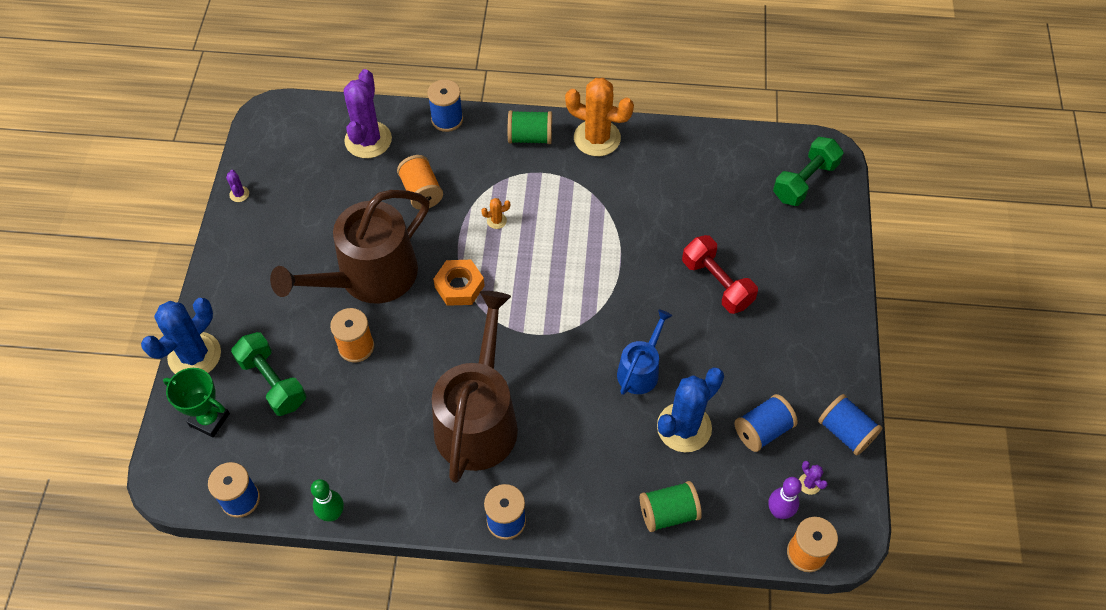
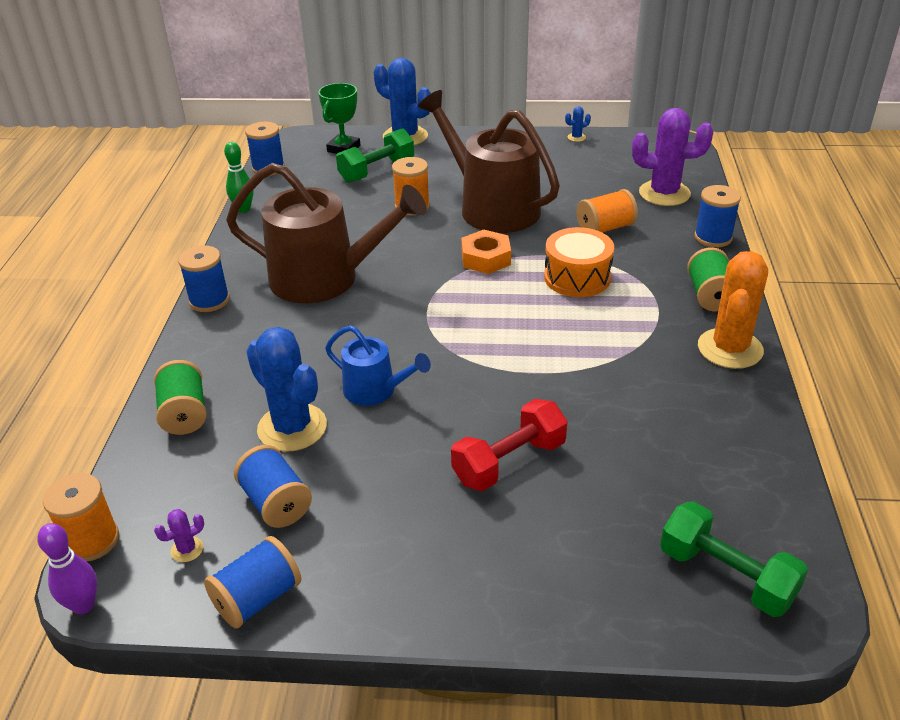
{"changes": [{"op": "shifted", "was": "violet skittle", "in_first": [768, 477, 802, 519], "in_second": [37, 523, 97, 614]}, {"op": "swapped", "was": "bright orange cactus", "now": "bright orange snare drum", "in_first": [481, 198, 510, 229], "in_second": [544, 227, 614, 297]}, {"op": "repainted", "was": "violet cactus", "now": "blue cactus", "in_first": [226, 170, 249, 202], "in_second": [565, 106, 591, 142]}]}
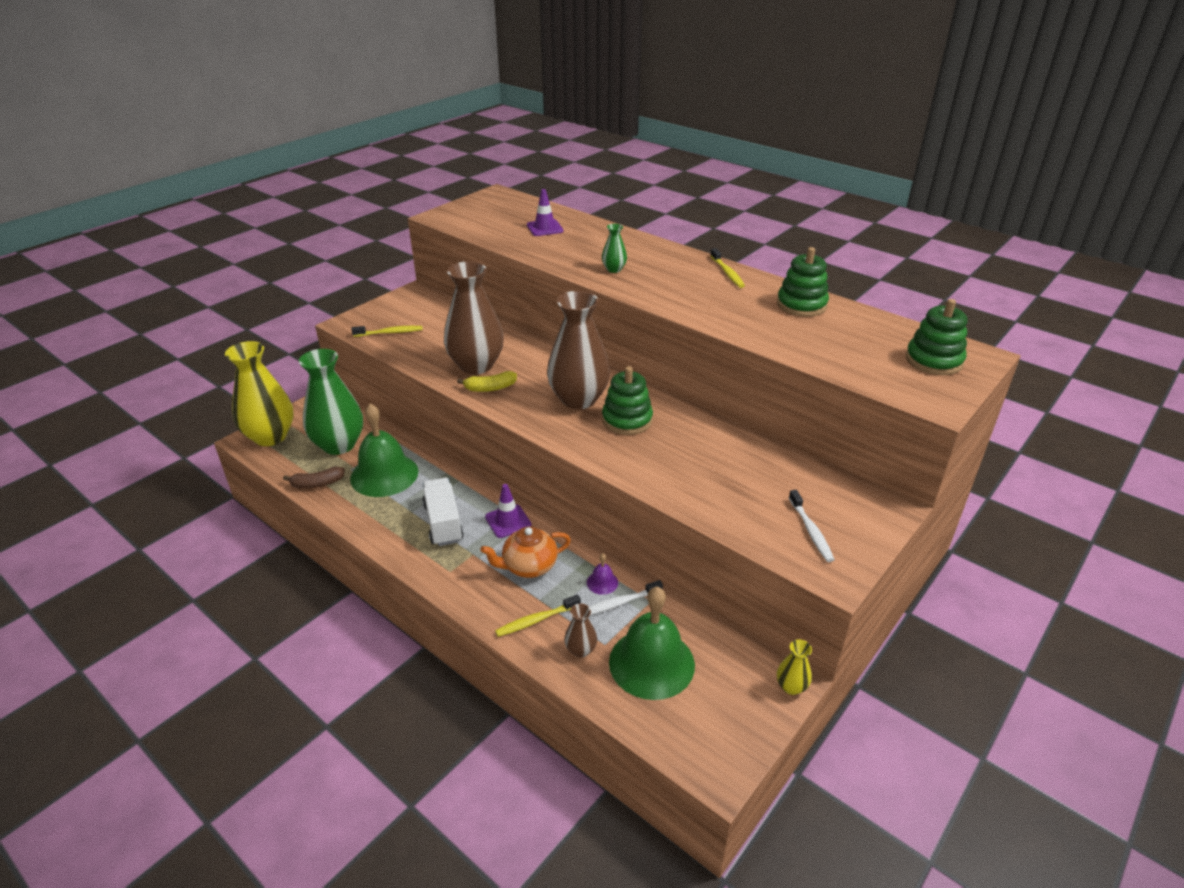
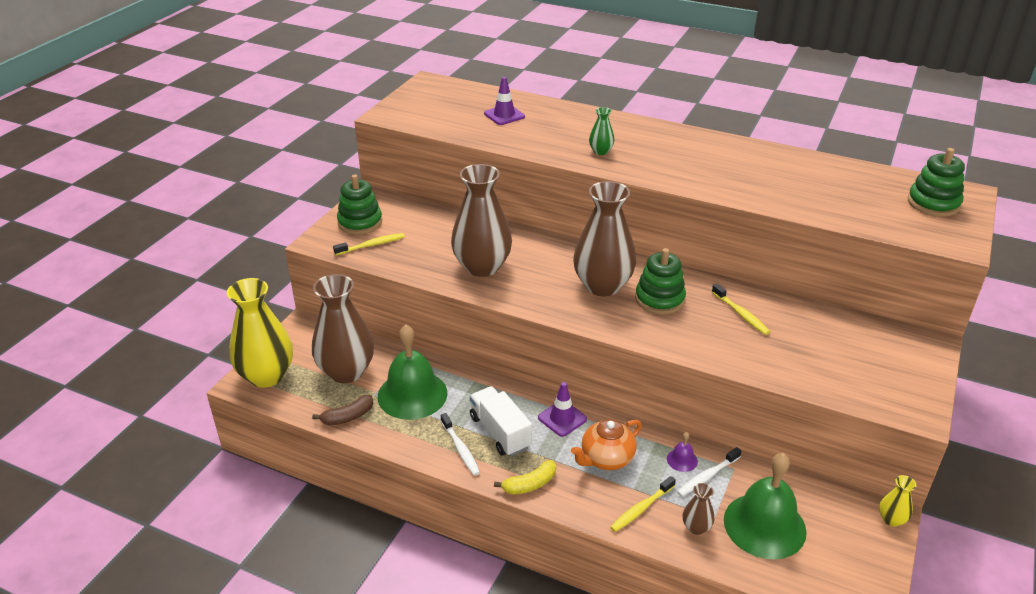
{"changes": [{"op": "repainted", "was": "leaf-green tall vase", "now": "brown tall vase", "in_first": [299, 349, 363, 455], "in_second": [312, 274, 374, 383]}, {"op": "shifted", "was": "leaf-green ring stacker", "in_first": [777, 247, 829, 317], "in_second": [337, 174, 382, 235]}, {"op": "shifted", "was": "white dental brush", "in_first": [789, 490, 835, 562], "in_second": [441, 413, 480, 476]}, {"op": "shifted", "was": "golden toy banana", "in_first": [457, 371, 517, 392], "in_second": [494, 460, 556, 495]}, {"op": "shifted", "was": "golden dental brush", "in_first": [710, 248, 745, 288], "in_second": [712, 284, 770, 335]}]}
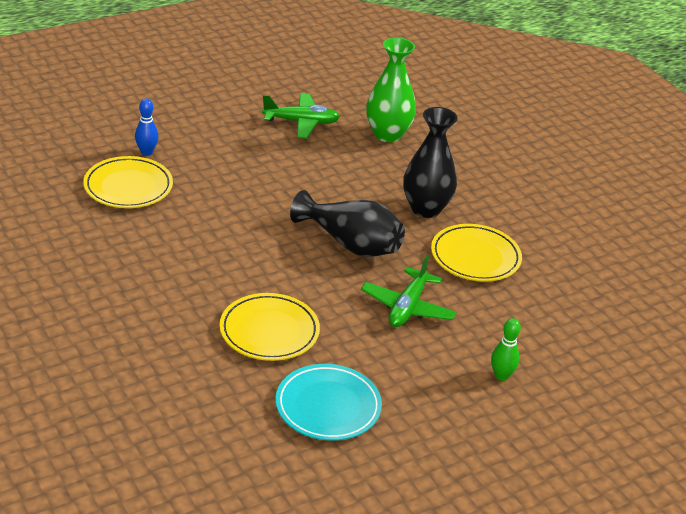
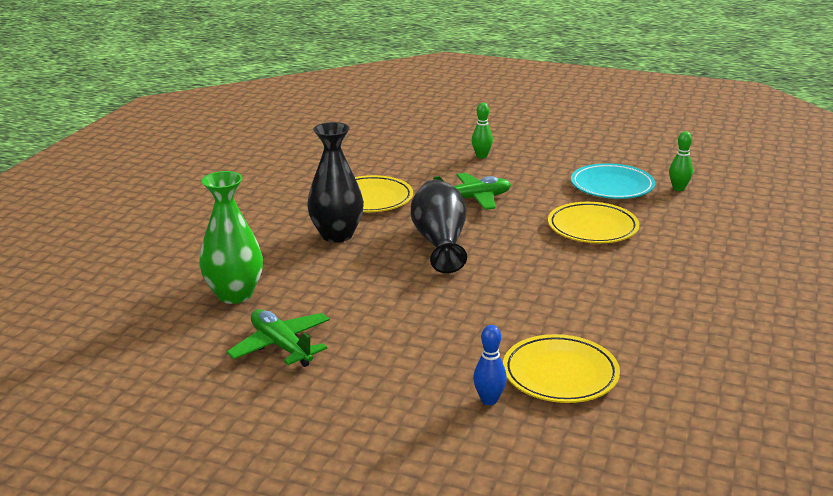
{"changes": [{"op": "new", "now": "leaf-green skittle", "in_second": [669, 131, 693, 191]}]}
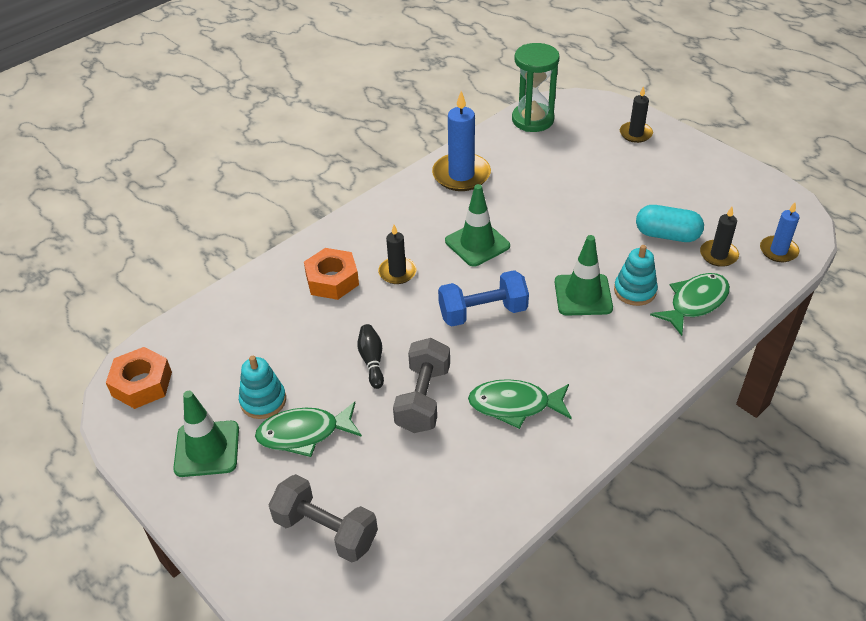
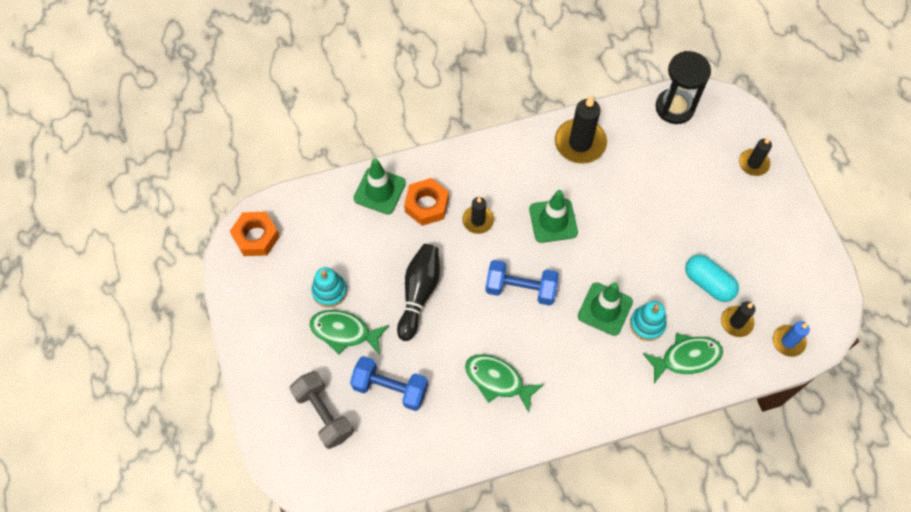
{"changes": [{"op": "new", "now": "blue dumbbell", "in_second": [350, 356, 428, 411]}, {"op": "shifted", "was": "leaf-green traffic cone", "in_first": [173, 391, 239, 477], "in_second": [354, 158, 406, 214]}, {"op": "scaled", "was": "black skittle", "in_first": [358, 324, 384, 389], "in_second": [397, 244, 440, 341], "ratio": 1.73}, {"op": "repainted", "was": "blue pillar candle", "now": "black pillar candle", "in_first": [432, 91, 491, 191], "in_second": [555, 95, 607, 164]}, {"op": "repainted", "was": "leaf-green sandglass", "now": "black sandglass", "in_first": [512, 43, 560, 132], "in_second": [655, 51, 711, 124]}, {"op": "gone", "was": "ash-grey dumbbell", "in_first": [393, 338, 450, 433]}]}
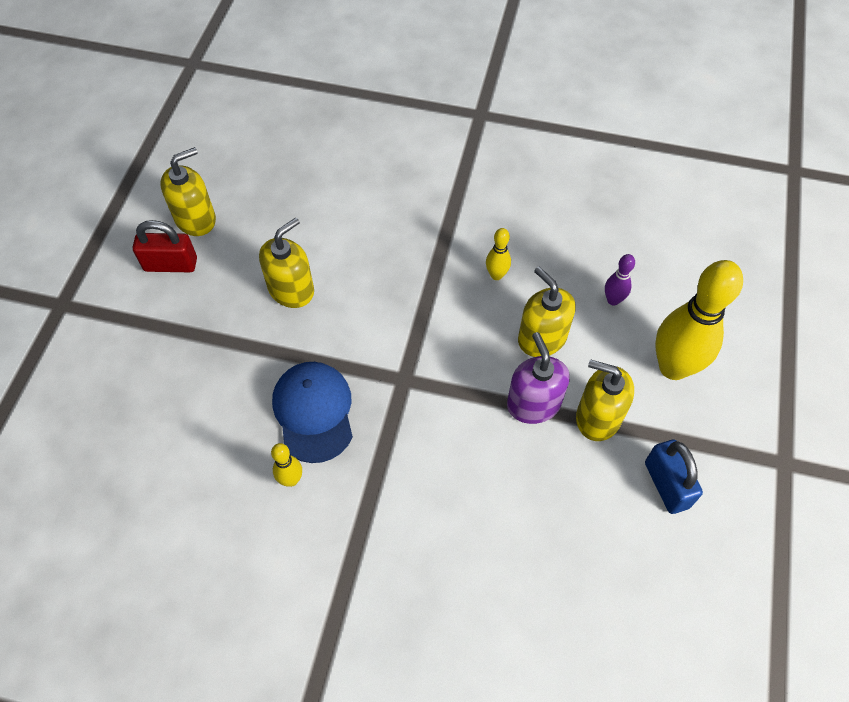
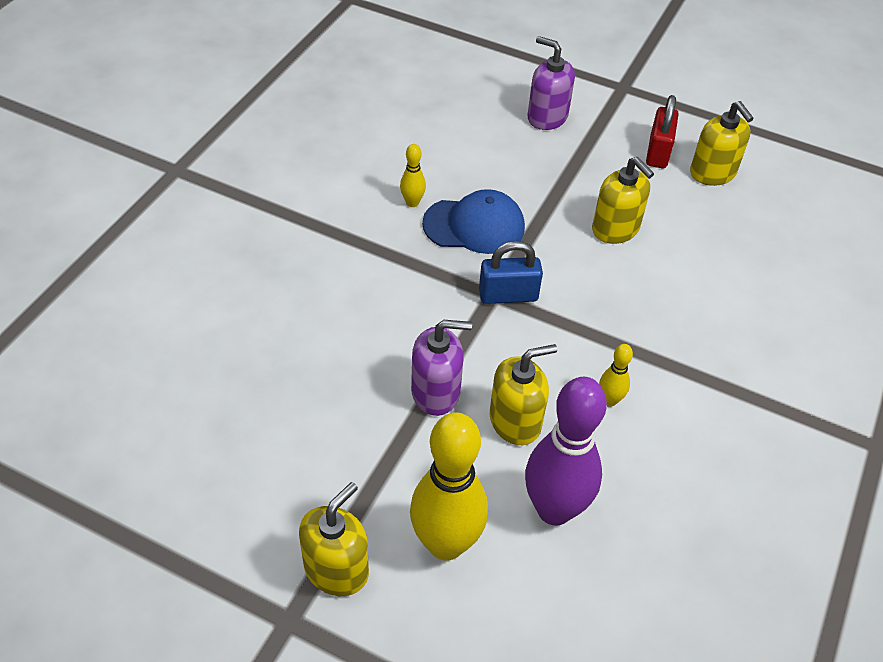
{"changes": [{"op": "shifted", "was": "golden soap dispenser", "in_first": [576, 359, 634, 441], "in_second": [299, 482, 369, 596]}, {"op": "shifted", "was": "blue small lock", "in_first": [645, 440, 703, 514], "in_second": [479, 241, 543, 304]}, {"op": "scaled", "was": "violet skittle", "in_first": [605, 254, 635, 306], "in_second": [525, 377, 607, 526], "ratio": 2.24}, {"op": "new", "now": "violet soap dispenser", "in_second": [527, 36, 575, 130]}]}
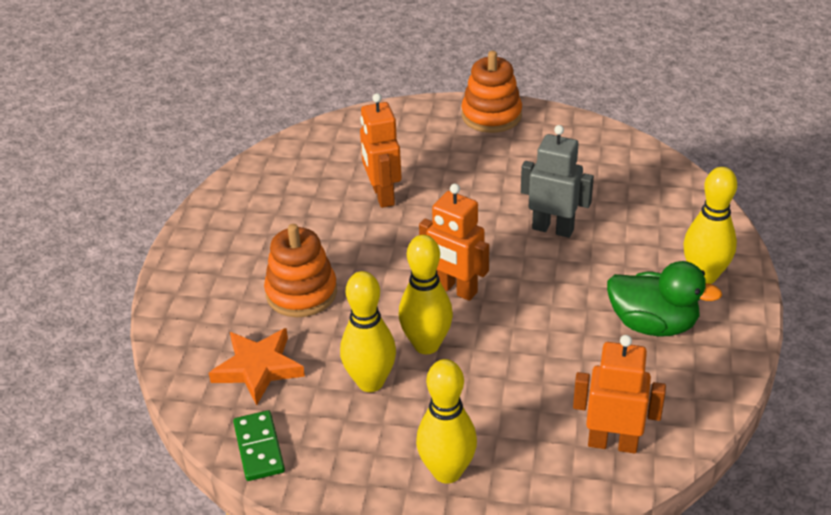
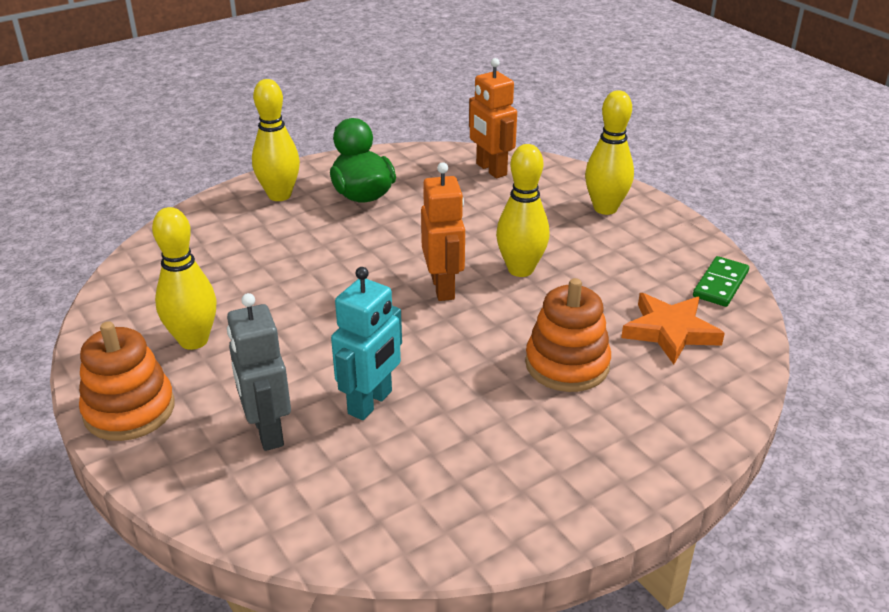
{"changes": [{"op": "shifted", "was": "golden skittle", "in_first": [340, 271, 396, 392], "in_second": [152, 207, 217, 350]}, {"op": "shifted", "was": "ash-grey toy robot", "in_first": [521, 125, 594, 238], "in_second": [227, 293, 291, 451]}, {"op": "repainted", "was": "bright orange toy robot", "now": "teal toy robot", "in_first": [360, 93, 402, 208], "in_second": [331, 267, 402, 420]}]}
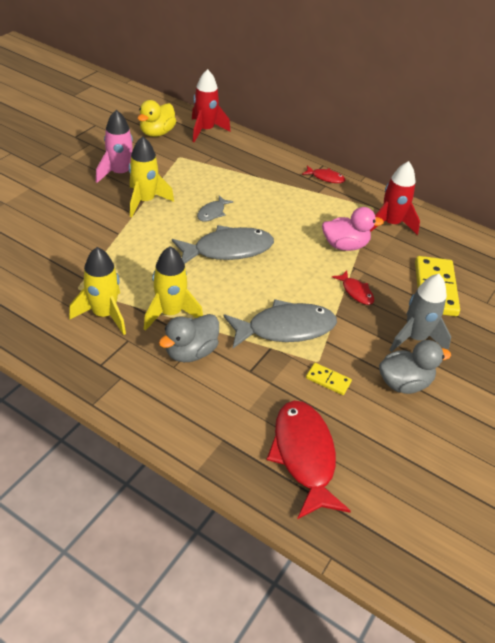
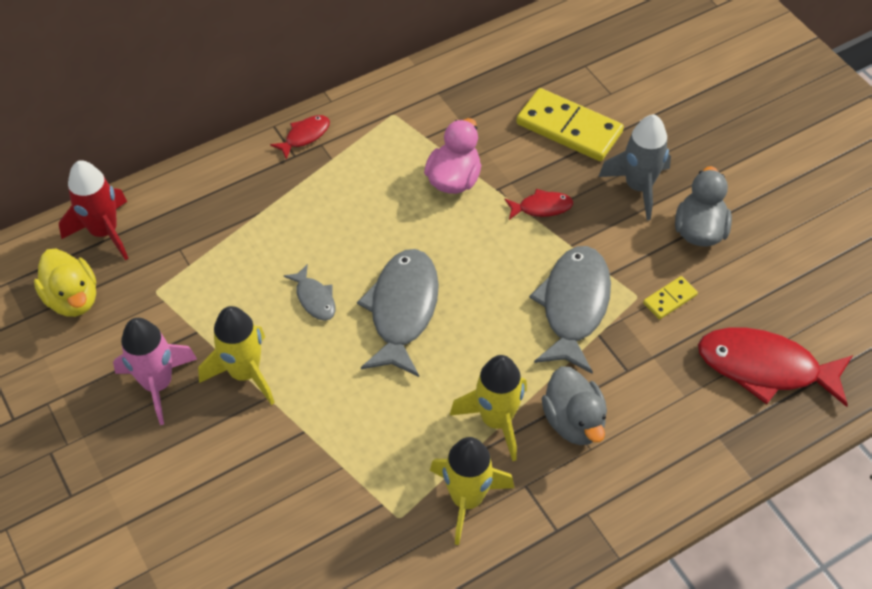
{"changes": [{"op": "gone", "was": "red toy rocket", "in_first": [369, 161, 420, 235]}]}
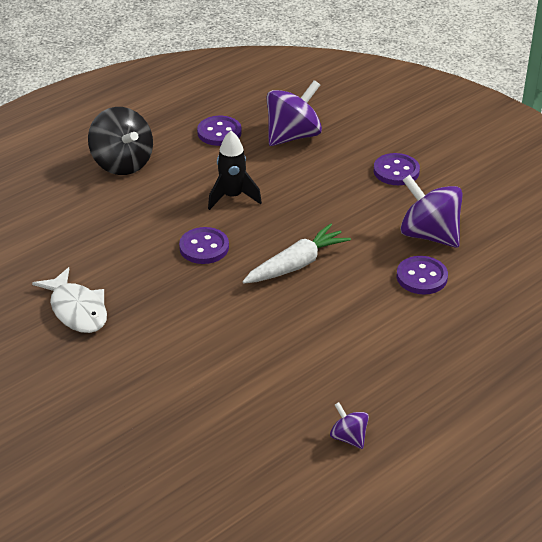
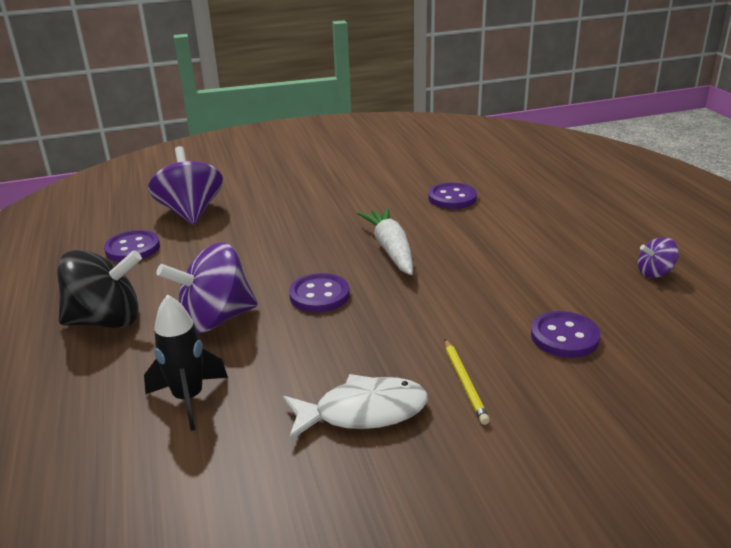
{"changes": [{"op": "shifted", "was": "black toy rocket", "in_first": [208, 131, 262, 210], "in_second": [144, 294, 228, 431]}, {"op": "shifted", "was": "violet spinning top", "in_first": [400, 175, 463, 248], "in_second": [156, 242, 258, 333]}, {"op": "new", "now": "golden wooden pencil", "in_second": [445, 339, 490, 425]}, {"op": "shifted", "was": "violet shirt button", "in_first": [374, 153, 420, 185], "in_second": [531, 311, 600, 358]}]}
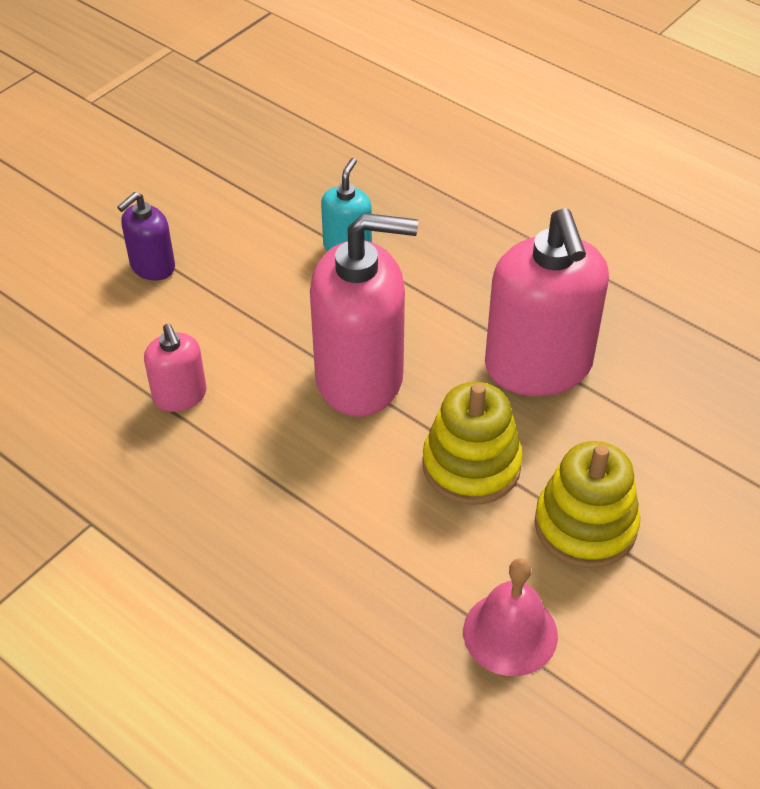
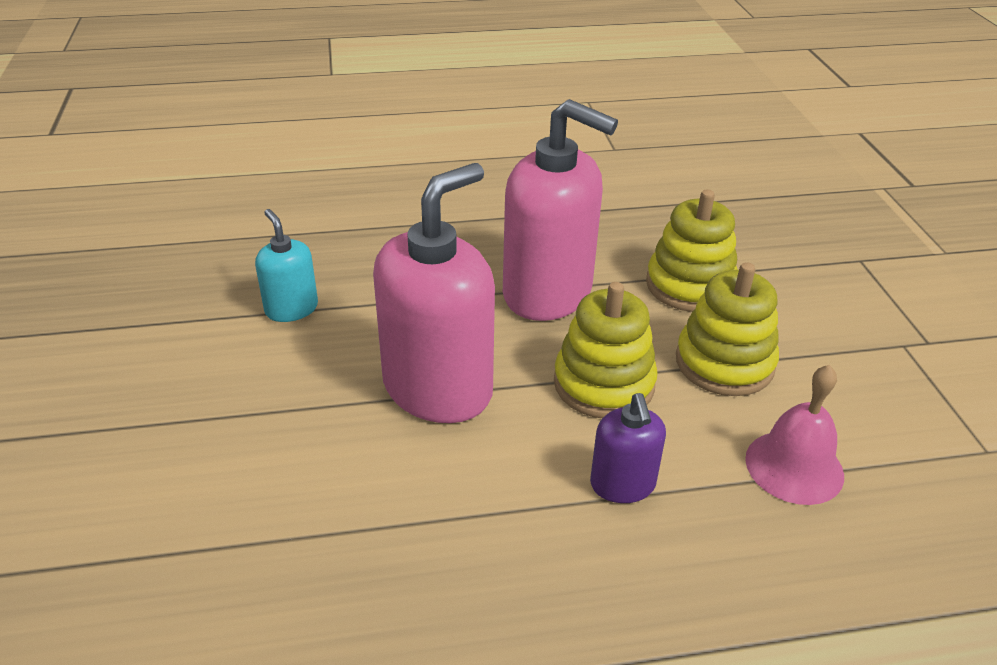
{"changes": [{"op": "shifted", "was": "violet soap dispenser", "in_first": [117, 192, 175, 281], "in_second": [590, 393, 666, 503]}, {"op": "new", "now": "golden ring stacker", "in_second": [646, 190, 738, 312]}, {"op": "gone", "was": "rosy soap dispenser", "in_first": [144, 324, 207, 412]}]}
